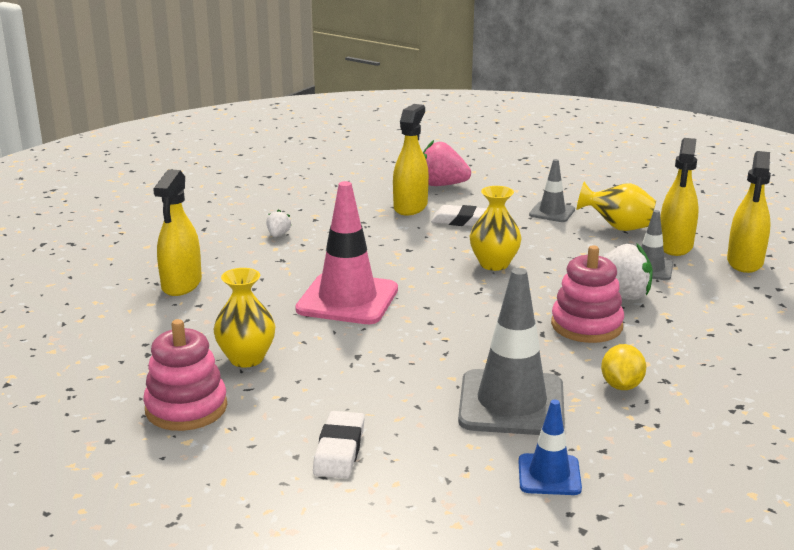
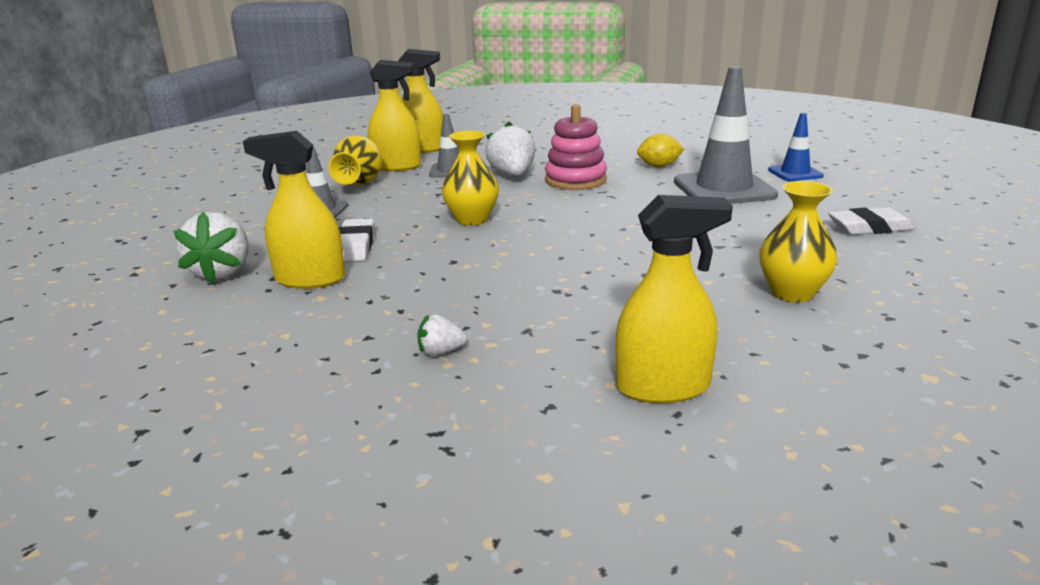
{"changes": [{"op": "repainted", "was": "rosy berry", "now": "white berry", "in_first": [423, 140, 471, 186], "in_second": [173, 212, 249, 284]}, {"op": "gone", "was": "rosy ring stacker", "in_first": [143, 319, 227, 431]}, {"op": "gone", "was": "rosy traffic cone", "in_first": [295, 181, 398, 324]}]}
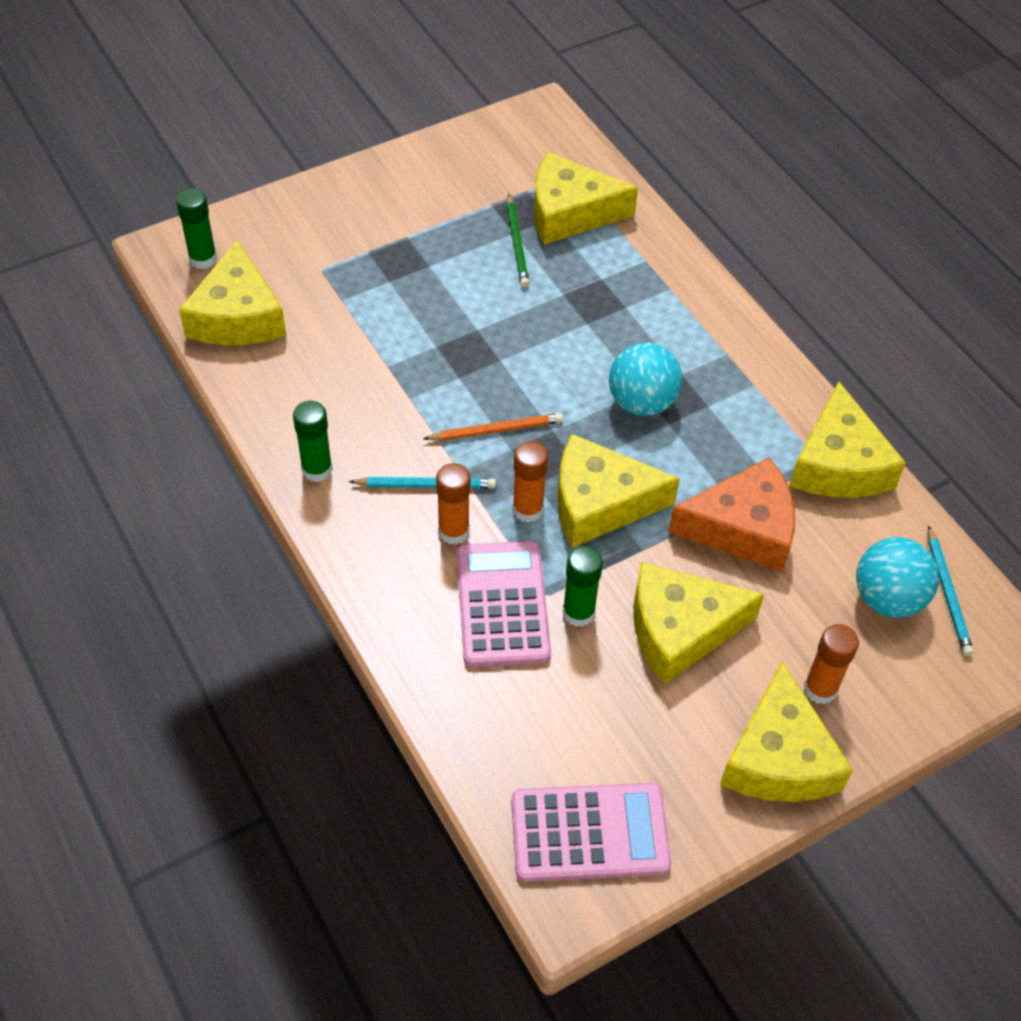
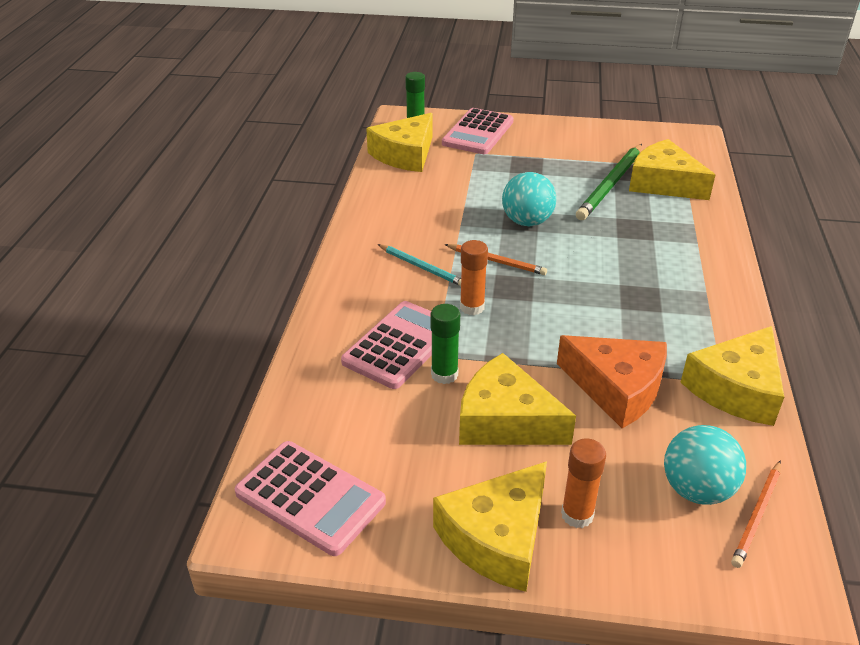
{"changes": [{"op": "new", "now": "rosy adding machine", "in_second": [442, 108, 514, 154]}, {"op": "shifted", "was": "teal play ball", "in_first": [609, 342, 682, 416], "in_second": [502, 172, 556, 226]}, {"op": "scaled", "was": "leaf-green wooden pencil", "in_first": [507, 194, 529, 287], "in_second": [576, 144, 642, 220], "ratio": 1.71}, {"op": "repainted", "was": "teal wooden pencil", "now": "bright orange wooden pencil", "in_first": [928, 525, 974, 656], "in_second": [731, 460, 781, 568]}, {"op": "gone", "was": "leaf-green glue stick", "in_first": [293, 401, 333, 482]}, {"op": "gone", "was": "bright orange glue stick", "in_first": [436, 463, 470, 545]}, {"op": "gone", "was": "golden cheese wedge", "in_first": [558, 434, 680, 548]}]}
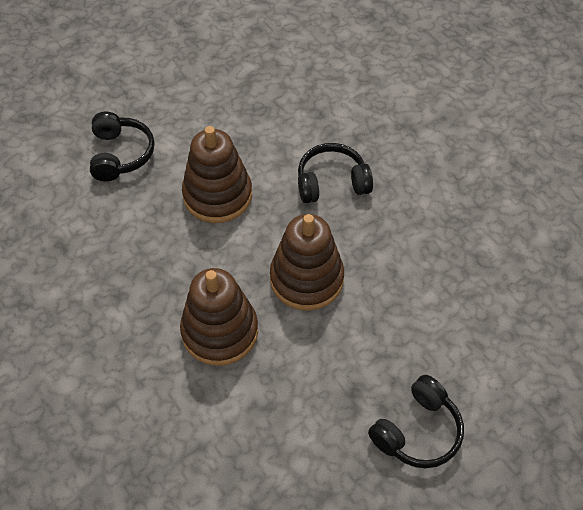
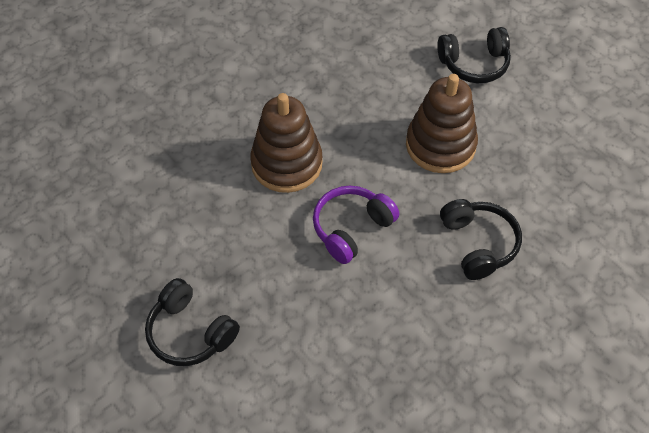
{"changes": [{"op": "swapped", "was": "brown ring stacker", "now": "violet headset", "in_first": [270, 214, 344, 311], "in_second": [313, 186, 399, 264]}]}
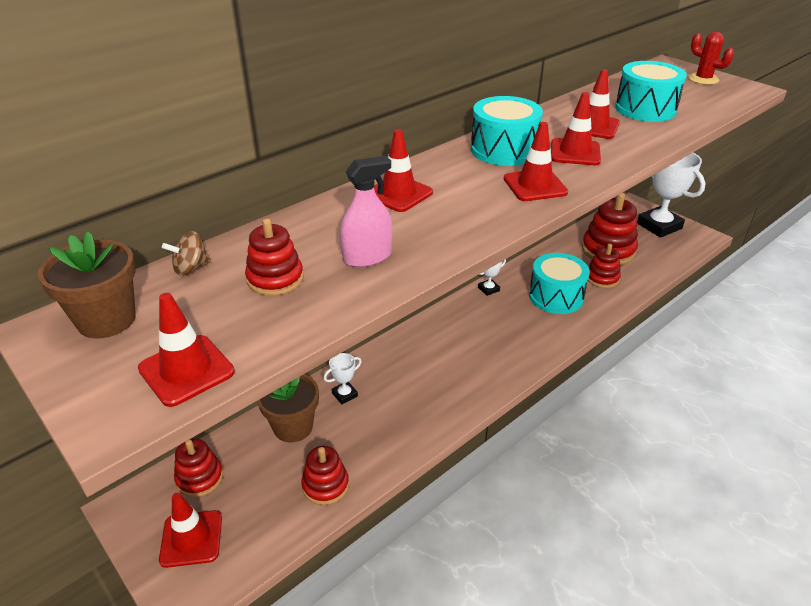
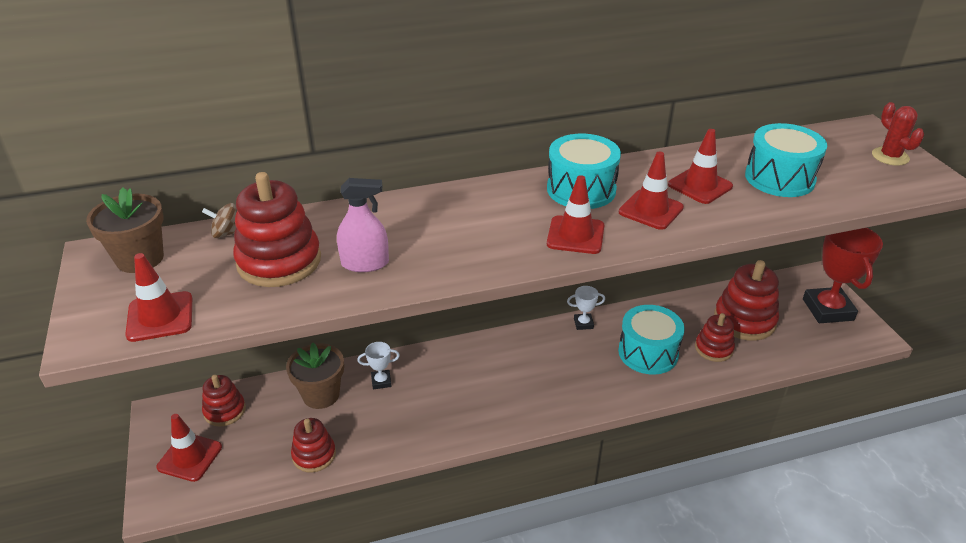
{"changes": [{"op": "scaled", "was": "red ring stacker", "in_first": [245, 218, 304, 296], "in_second": [233, 172, 321, 287], "ratio": 1.68}, {"op": "repainted", "was": "white award cup", "now": "red award cup", "in_first": [637, 153, 705, 238], "in_second": [803, 228, 883, 323]}, {"op": "gone", "was": "red traffic cone", "in_first": [374, 129, 433, 212]}]}
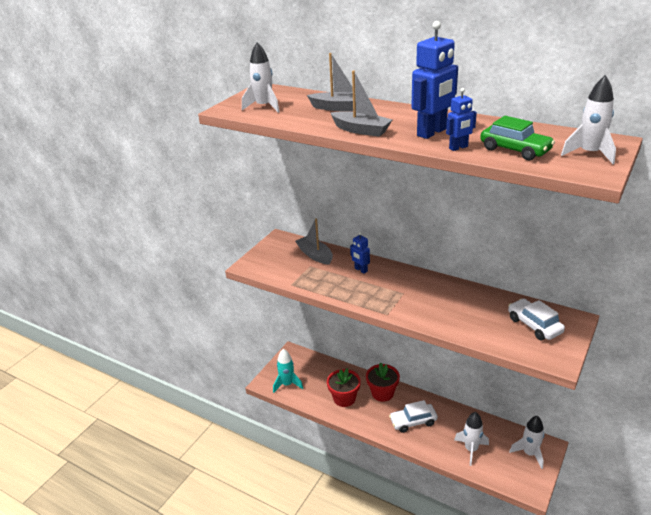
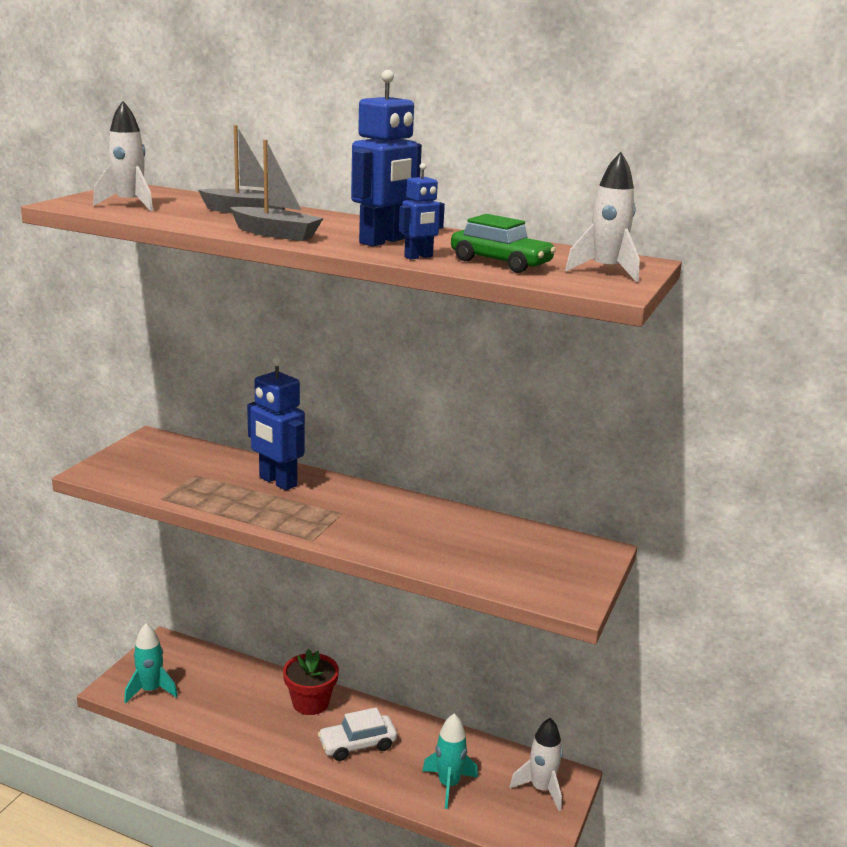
{"changes": [{"op": "scaled", "was": "blue toy robot", "in_first": [350, 232, 370, 274], "in_second": [247, 356, 305, 490], "ratio": 1.85}, {"op": "repainted", "was": "white toy rocket", "now": "teal toy rocket", "in_first": [454, 412, 489, 466], "in_second": [422, 713, 478, 809]}, {"op": "gone", "was": "ash-grey toy boat", "in_first": [295, 218, 333, 265]}, {"op": "gone", "was": "red potted plant", "in_first": [327, 368, 361, 407]}, {"op": "gone", "was": "white automobile", "in_first": [508, 299, 565, 340]}]}
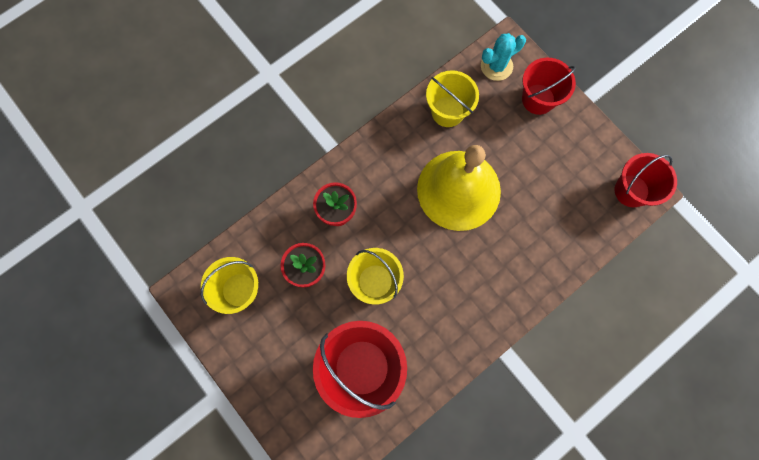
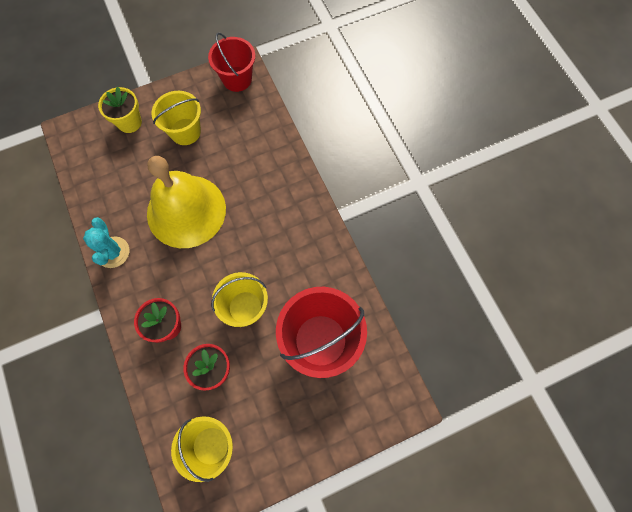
{"changes": [{"op": "shifted", "was": "teal cactus", "in_first": [481, 33, 526, 81], "in_second": [83, 217, 129, 268]}, {"op": "swapped", "was": "red bucket", "now": "golden potted plant", "in_first": [522, 58, 576, 115], "in_second": [98, 87, 142, 133]}, {"op": "shifted", "was": "golden bucket", "in_first": [426, 70, 479, 127], "in_second": [151, 91, 201, 145]}]}
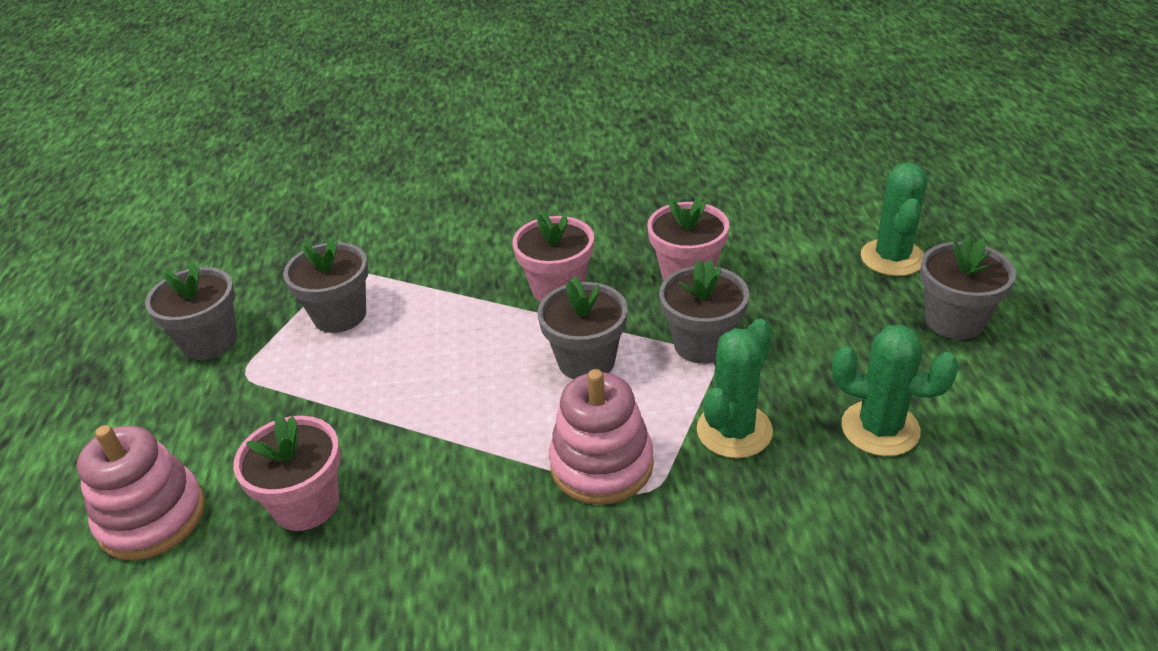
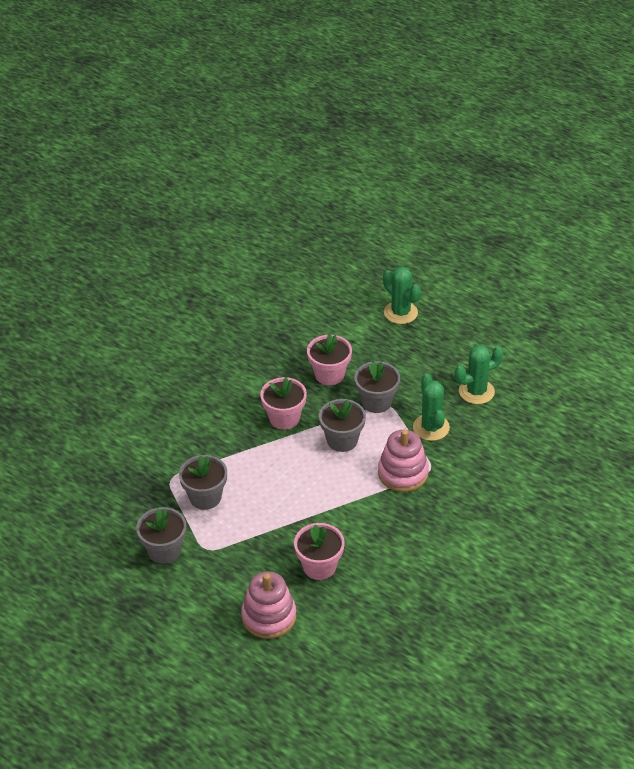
{"changes": [{"op": "gone", "was": "ash-grey potted plant", "in_first": [920, 235, 1016, 339]}]}
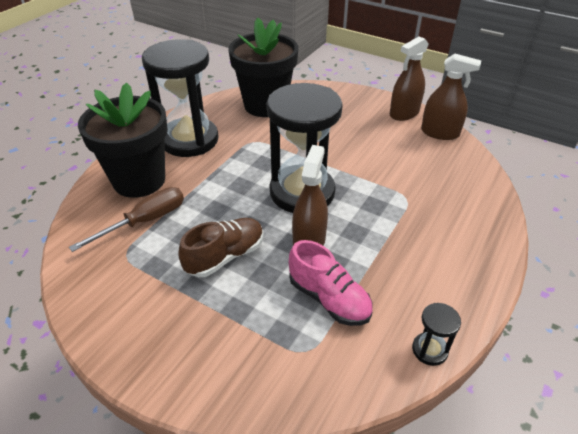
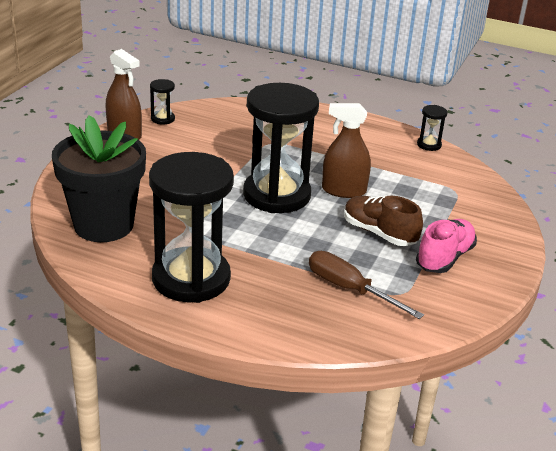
{"changes": [{"op": "swapped", "was": "brown sprayer", "now": "black sandglass", "in_first": [421, 54, 481, 140], "in_second": [150, 79, 175, 124]}, {"op": "shifted", "was": "rosy lace-up shoe", "in_first": [289, 240, 373, 326], "in_second": [416, 219, 477, 273]}, {"op": "gone", "was": "black potted plant", "in_first": [78, 82, 168, 198]}]}
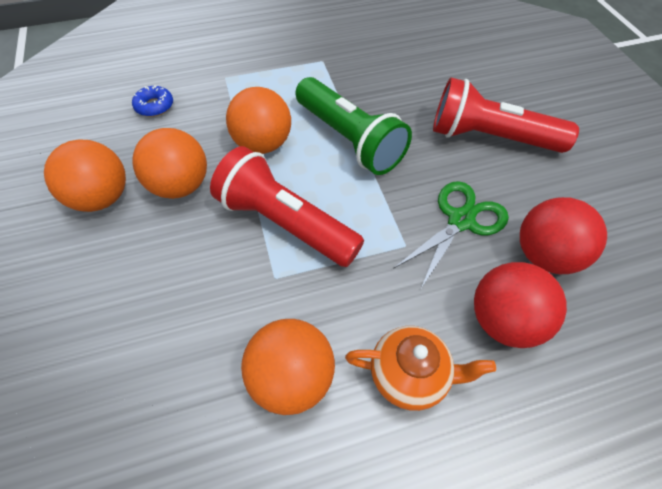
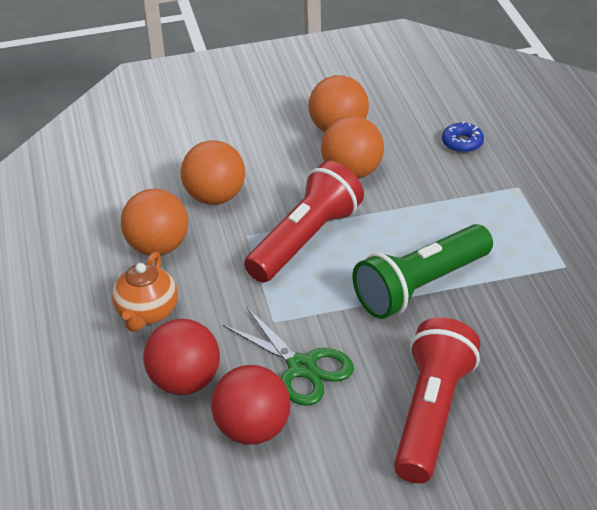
{"changes": [{"op": "shifted", "was": "bright orange play ball", "in_first": [226, 87, 291, 154], "in_second": [181, 140, 245, 205]}]}
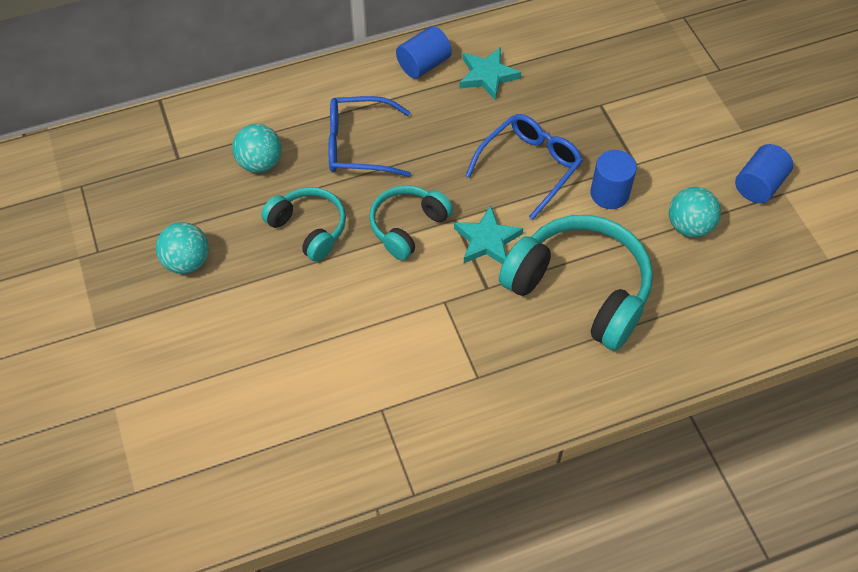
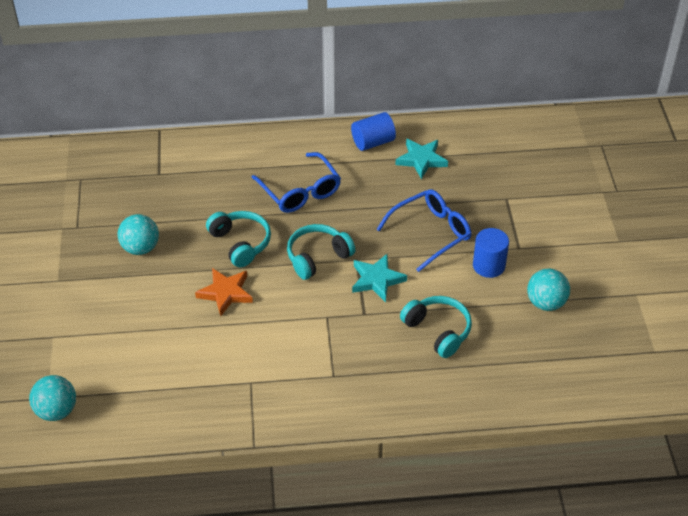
{"changes": [{"op": "shifted", "was": "teal play ball", "in_first": [232, 124, 282, 173], "in_second": [29, 375, 76, 421]}, {"op": "new", "now": "bright orange five-pointed star", "in_second": [195, 268, 253, 316]}, {"op": "rotated", "was": "blue glasses", "in_first": [328, 96, 411, 177], "in_second": [251, 152, 341, 213], "clockwise": -135}, {"op": "scaled", "was": "teal headset", "in_first": [499, 215, 653, 351], "in_second": [400, 296, 472, 358], "ratio": 0.58}, {"op": "gone", "was": "blue cylinder", "in_first": [735, 144, 793, 203]}]}
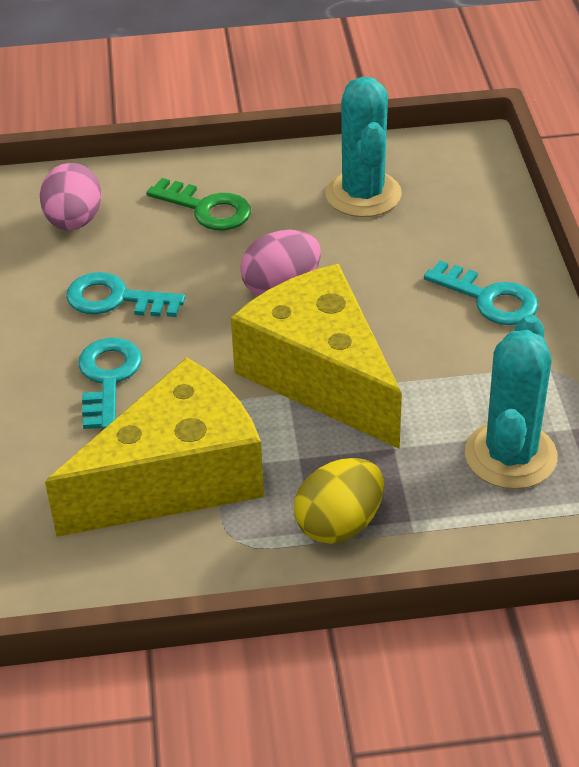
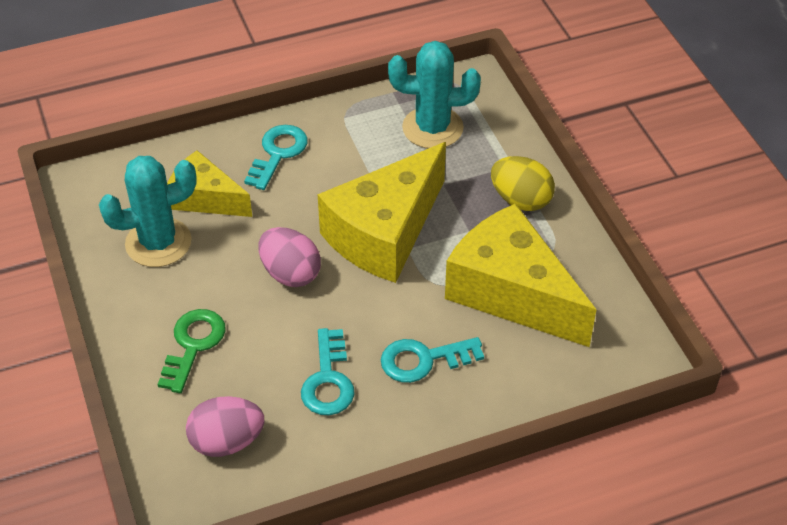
{"changes": [{"op": "new", "now": "golden cheese wedge", "in_second": [167, 150, 252, 217]}]}
